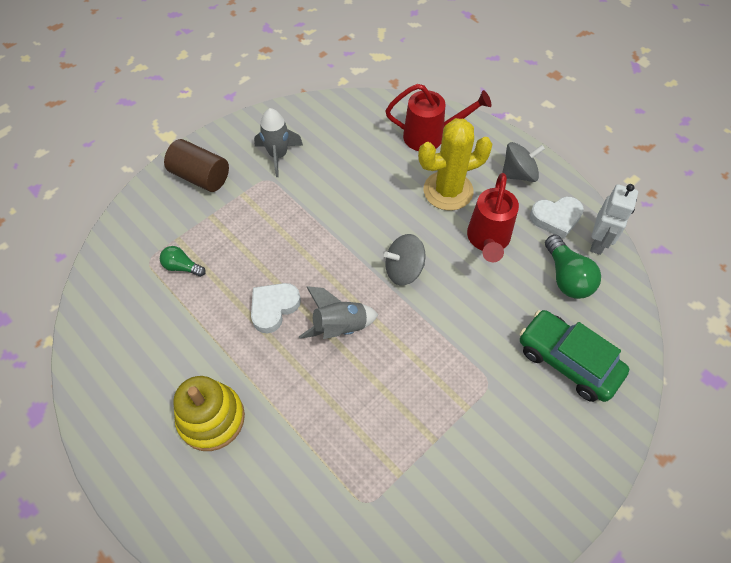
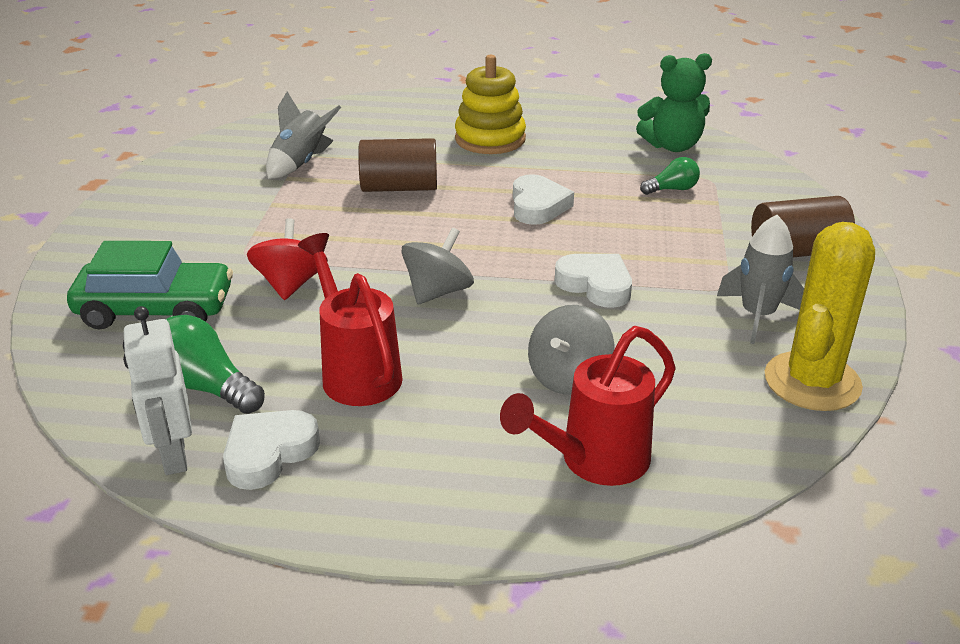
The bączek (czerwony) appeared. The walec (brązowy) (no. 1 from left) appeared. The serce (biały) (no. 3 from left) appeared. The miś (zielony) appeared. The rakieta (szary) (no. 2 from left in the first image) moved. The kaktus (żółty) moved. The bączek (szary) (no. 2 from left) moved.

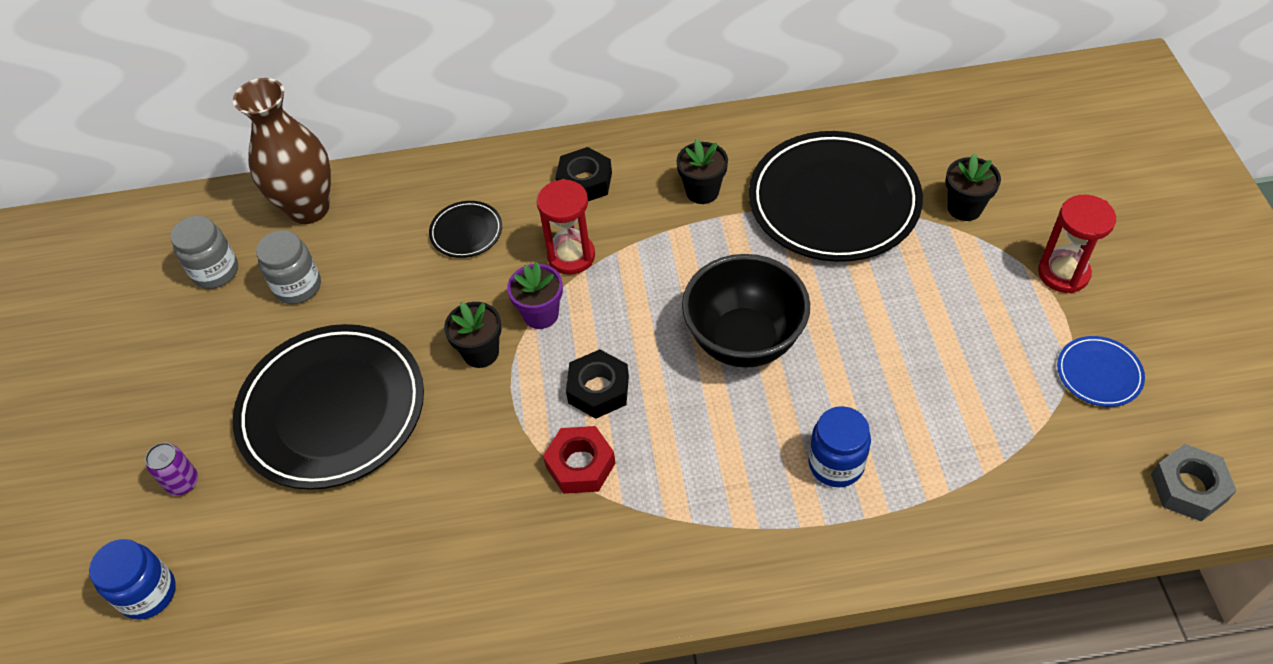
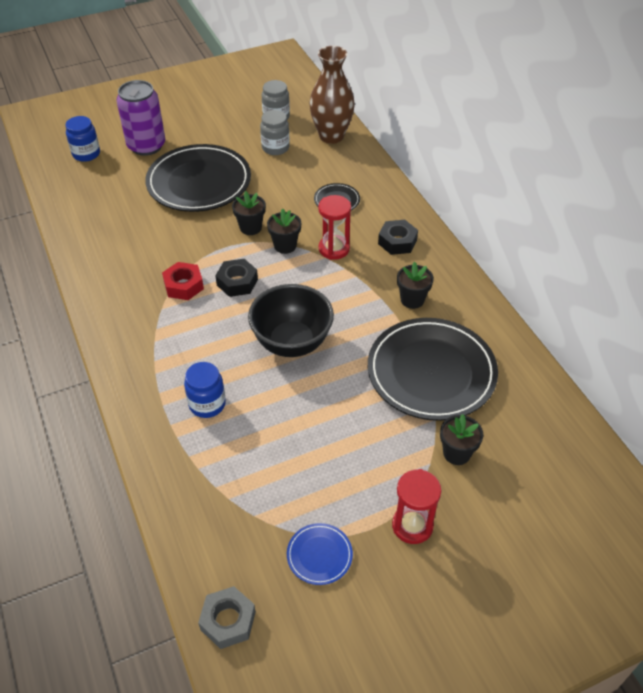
The doniczka (fioletowy) became the doniczka (czarny) (no. 2 from left). The puszka (fioletowy) changed to 2.23 times the size.

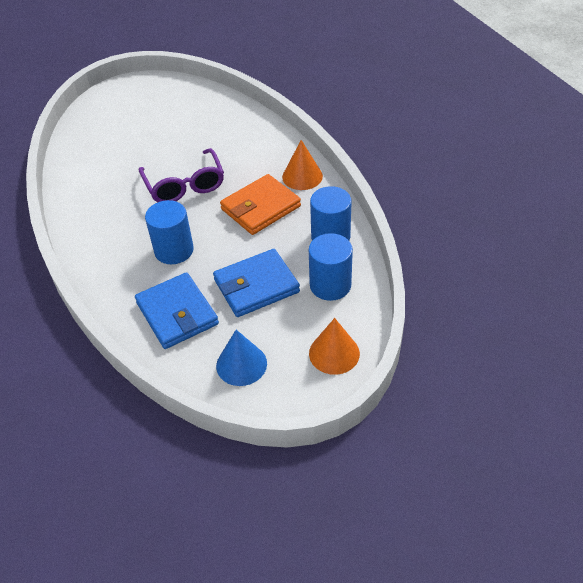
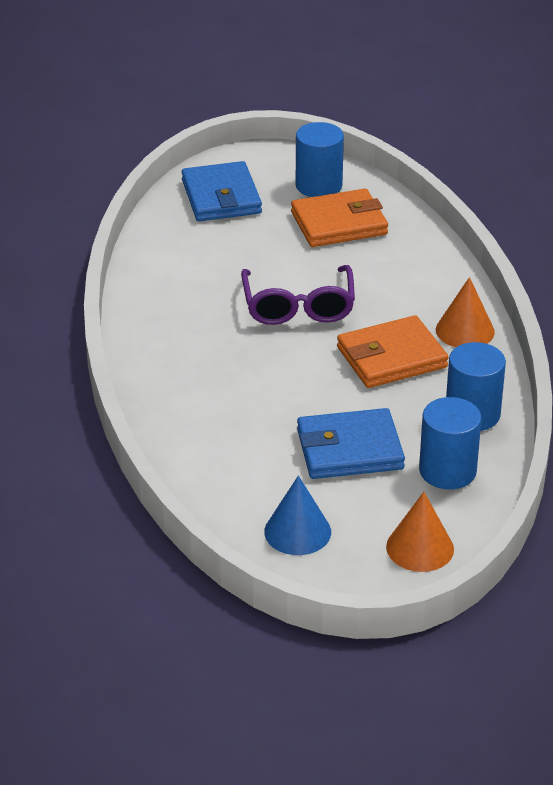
The portfel (pomarańczowy) (no. 1 from left) appeared. The portfel (niebieski) (no. 1 from left) moved. The walec (niebieski) (no. 1 from left) moved.

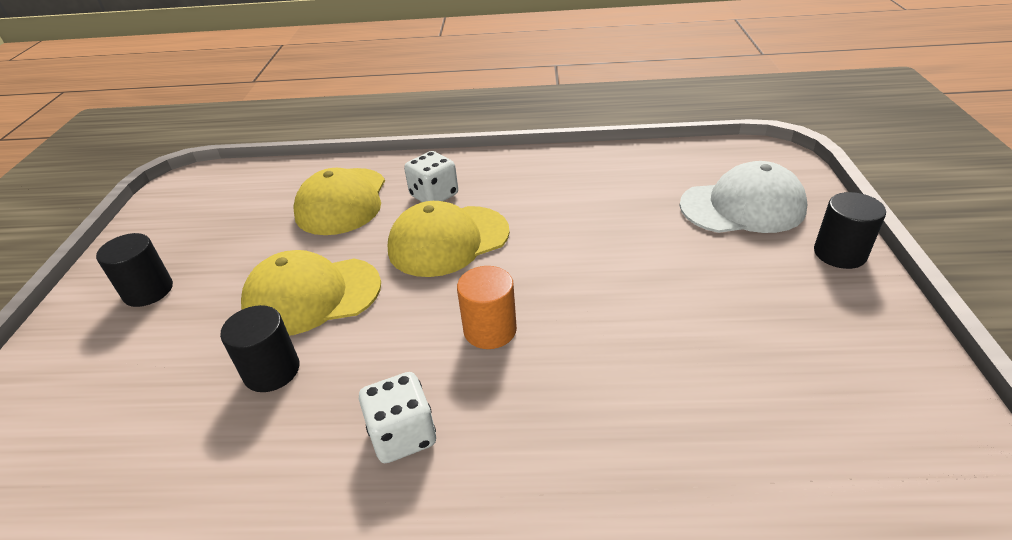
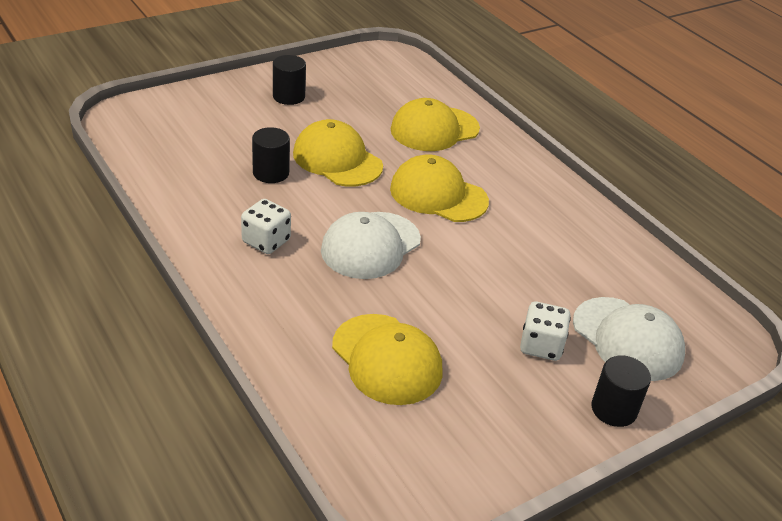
The czapka (żółty) (no. 2 from left) appeared. The kostka do gry (biały) (no. 2 from left) moved. The walec (pomarańczowy) was replaced by the czapka (biały) (no. 1 from left).

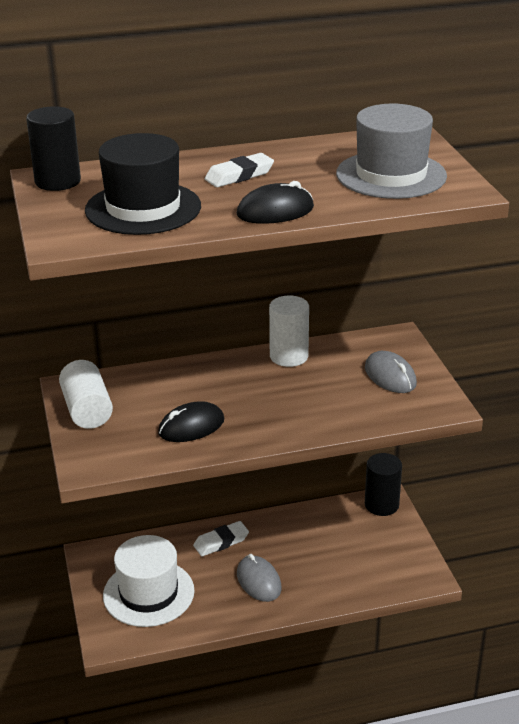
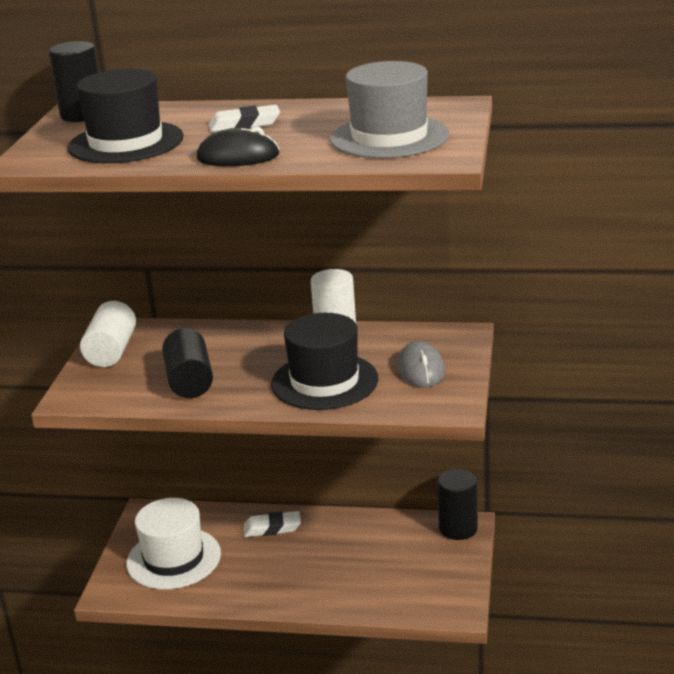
The myszka (szary) (no. 1 from left) disappeared. The kapelusz (czarny) (no. 2 from left) appeared. The myszka (czarny) (no. 1 from left) was replaced by the walec (czarny) (no. 2 from left).

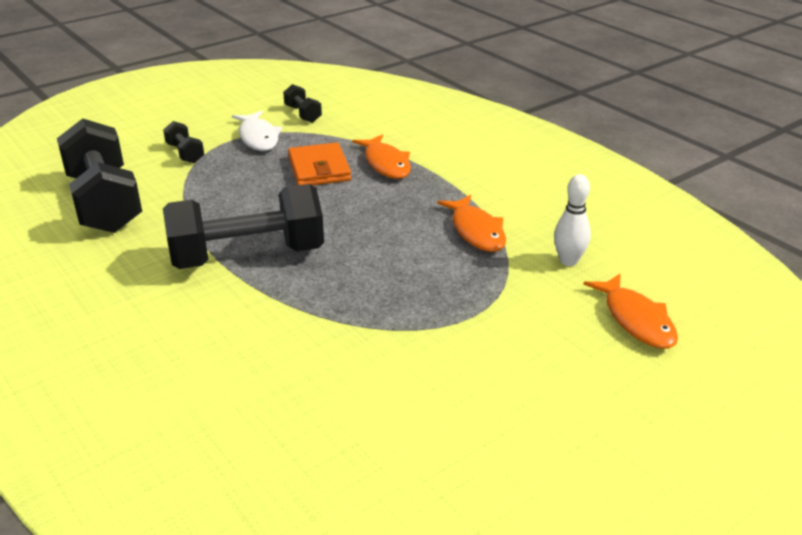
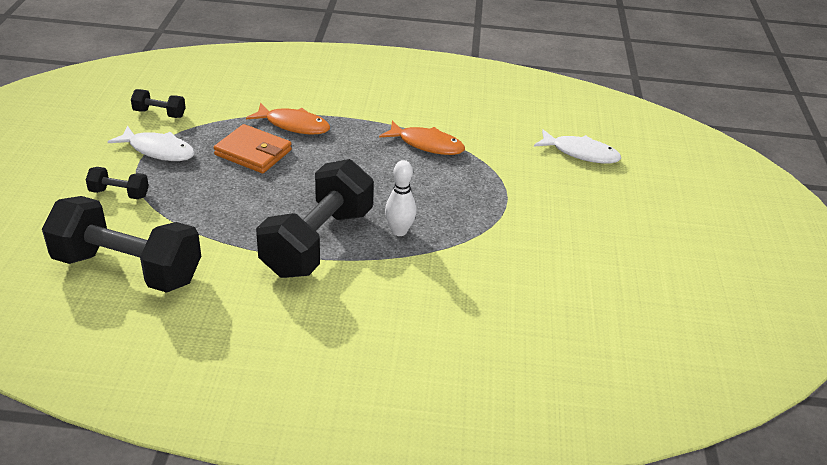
The kręgiel (biały) moved. The ryba (pomarańczowy) (no. 3 from left) became the ryba (biały) (no. 2 from left).

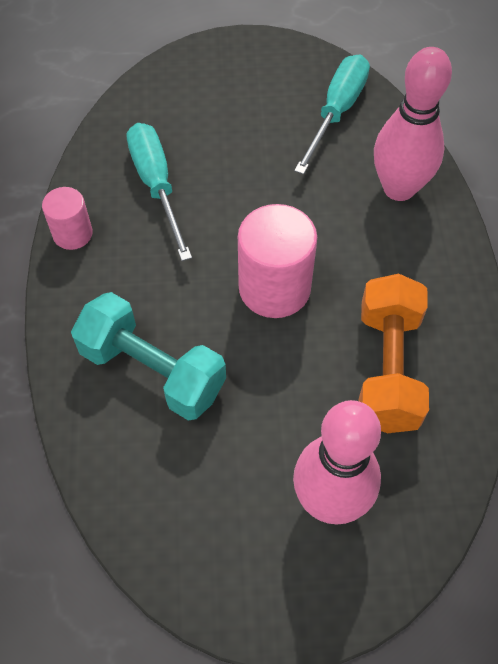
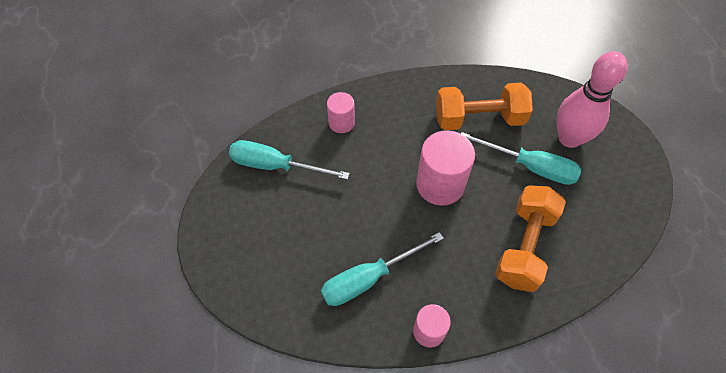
The śrubokręt (turkusowy) (no. 3 from left) appeared. The kręgiel (różowy) (no. 2 from left) was replaced by the walec (różowy) (no. 1 from left). The hantel (turkusowy) became the hantel (pomarańczowy) (no. 2 from left).

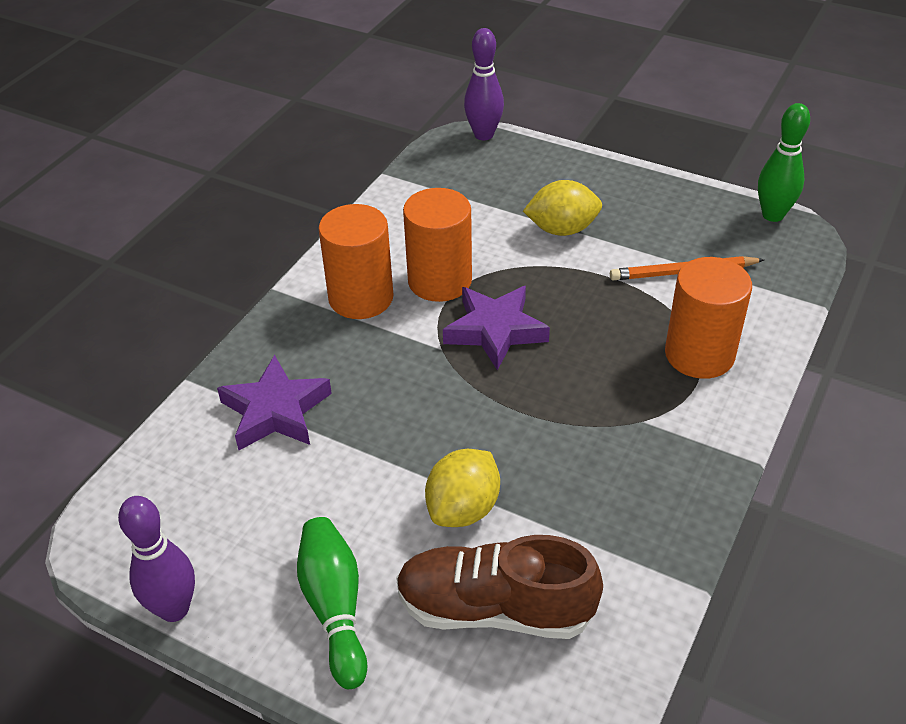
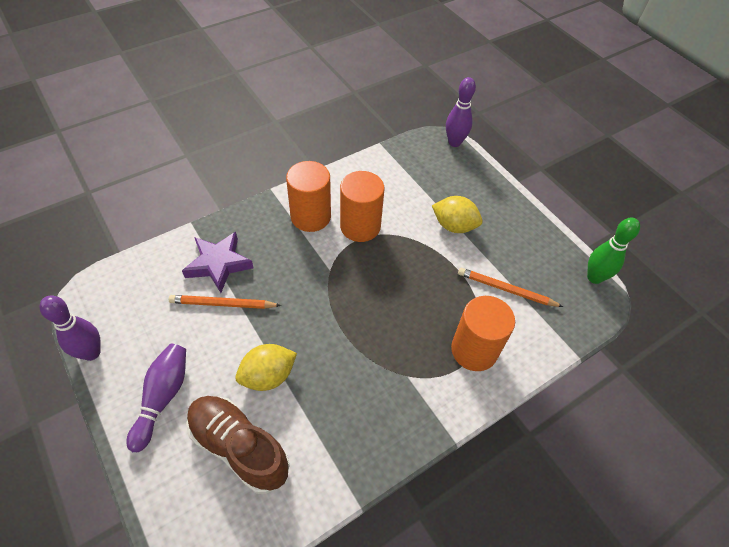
The gwiazda (fioletowy) (no. 2 from left) disappeared. The ołówek (pomarańczowy) (no. 1 from left) appeared. The kręgiel (zielony) (no. 1 from left) became the kręgiel (fioletowy) (no. 2 from left).

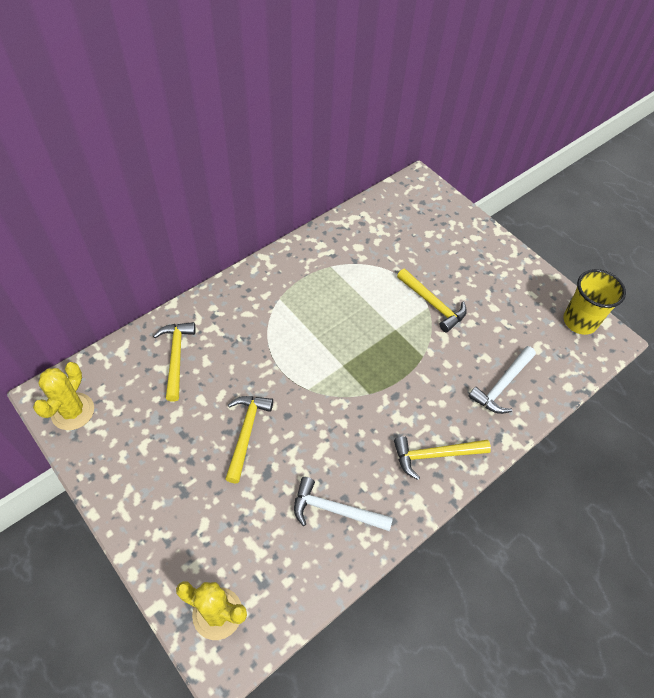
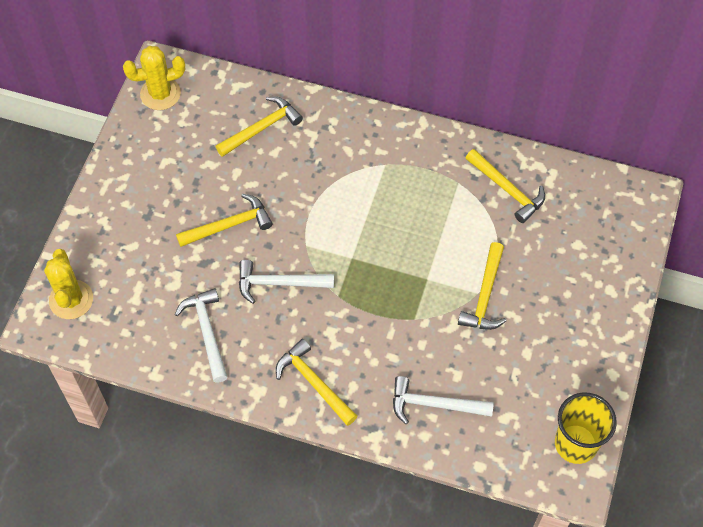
The młotek (biały) (no. 2 from left) appeared. The młotek (żółty) (no. 5 from left) appeared.

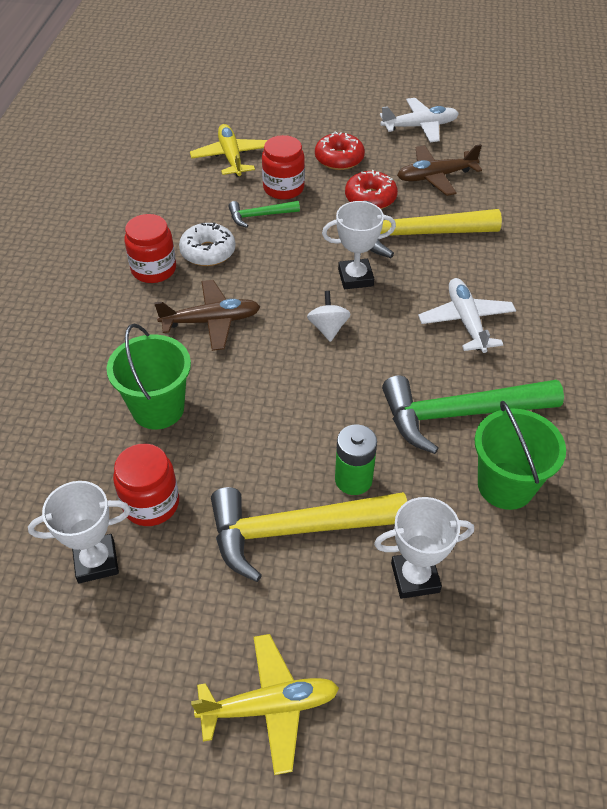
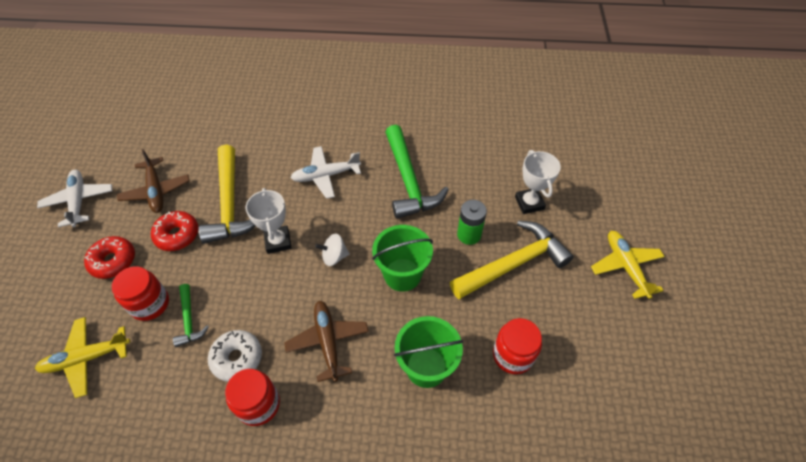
The puchar (biały) (no. 1 from left) disappeared. The wiadro (zielony) (no. 2 from left in the first image) moved. The młotek (żółty) (no. 1 from left in the first image) turned 105 degrees counterclockwise.

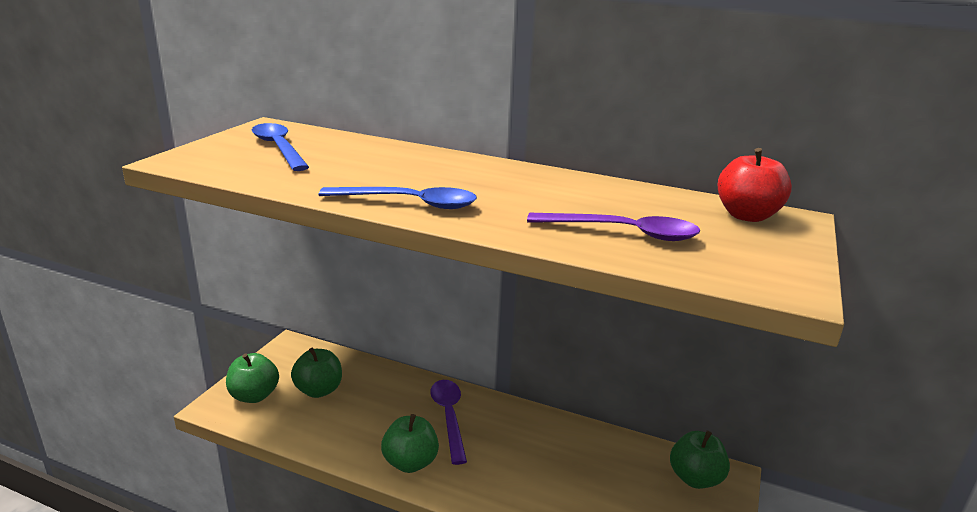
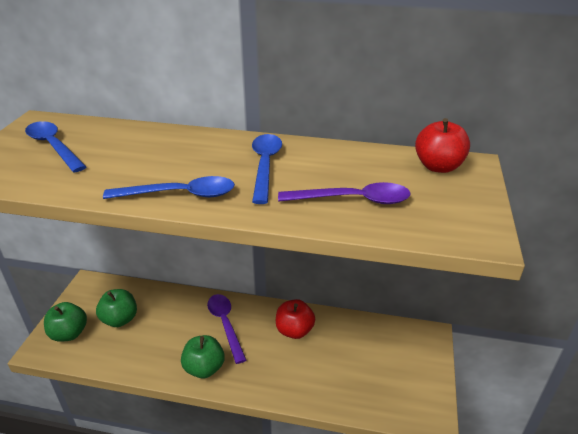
The jabłko (zielony) (no. 4 from left) disappeared. The łyżka (niebieski) (no. 3 from left) appeared. The jabłko (czerwony) (no. 1 from left) appeared.

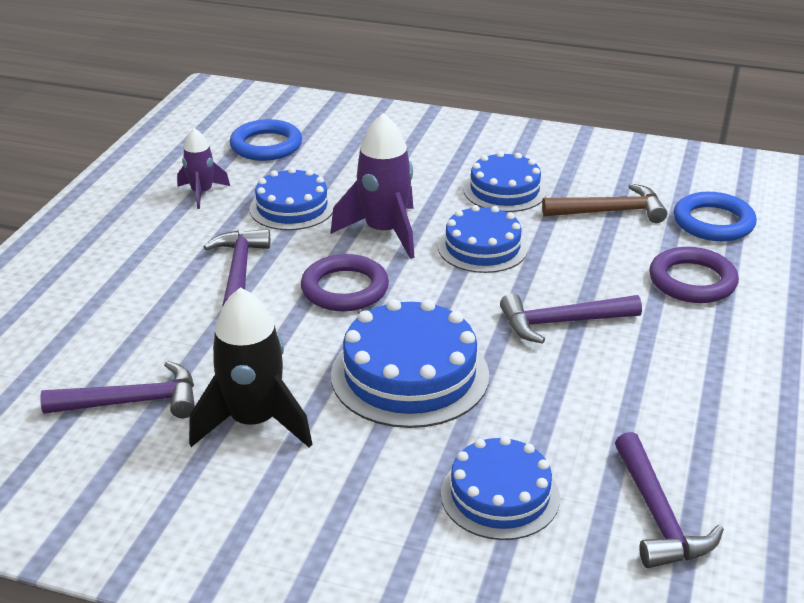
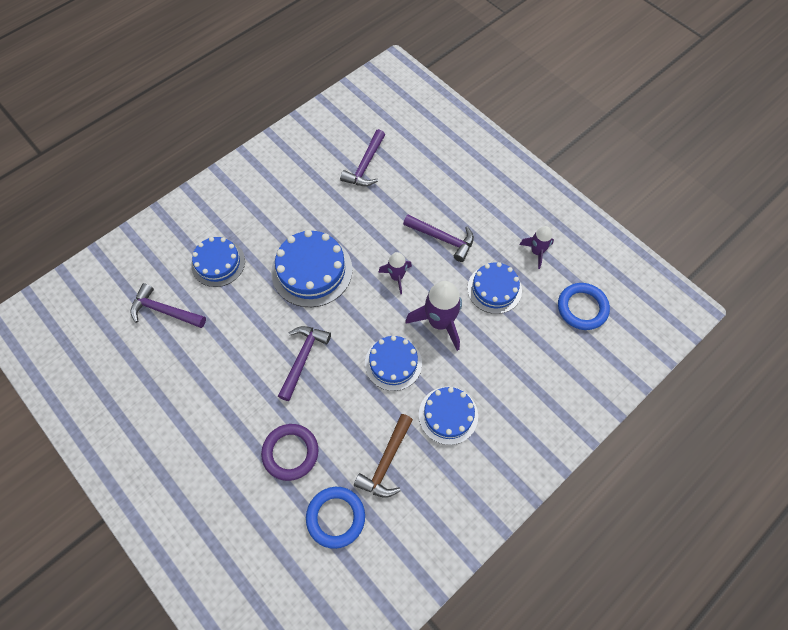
The rakieta (czarny) disappeared. The pierścień (fioletowy) (no. 1 from left) was replaced by the rakieta (fioletowy) (no. 1 from left).

